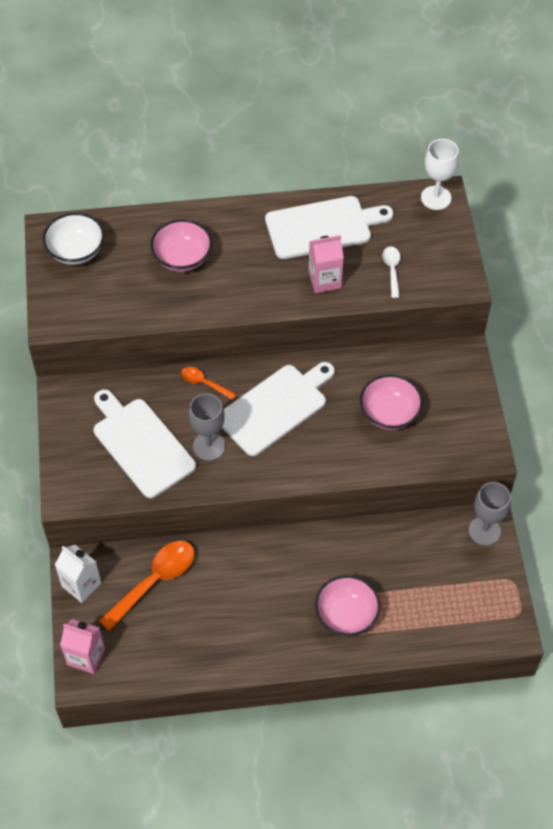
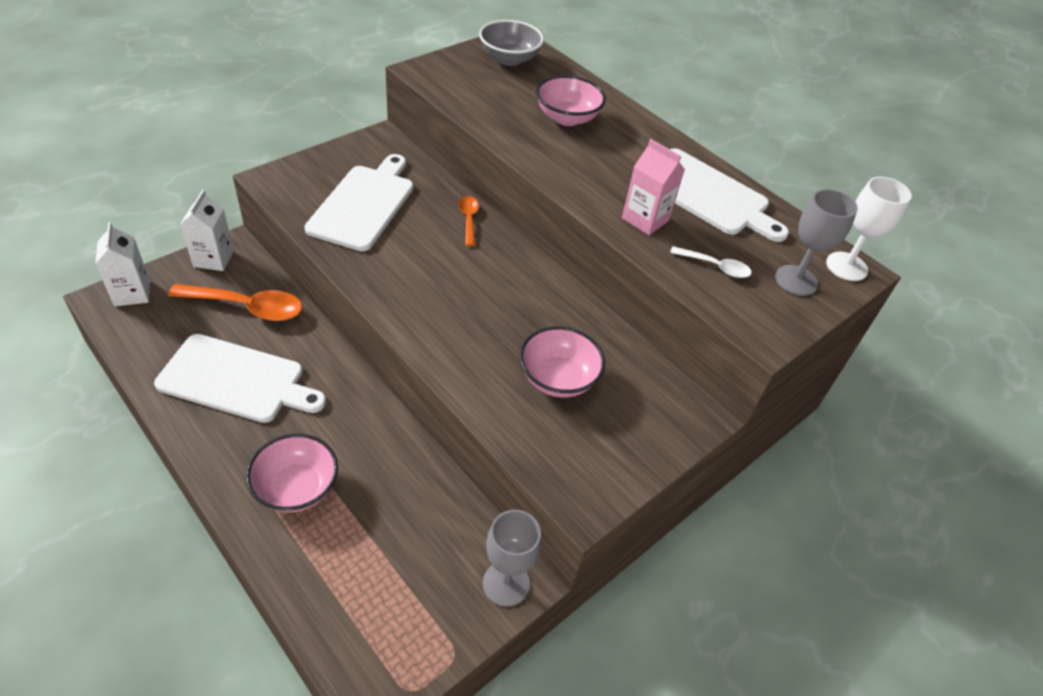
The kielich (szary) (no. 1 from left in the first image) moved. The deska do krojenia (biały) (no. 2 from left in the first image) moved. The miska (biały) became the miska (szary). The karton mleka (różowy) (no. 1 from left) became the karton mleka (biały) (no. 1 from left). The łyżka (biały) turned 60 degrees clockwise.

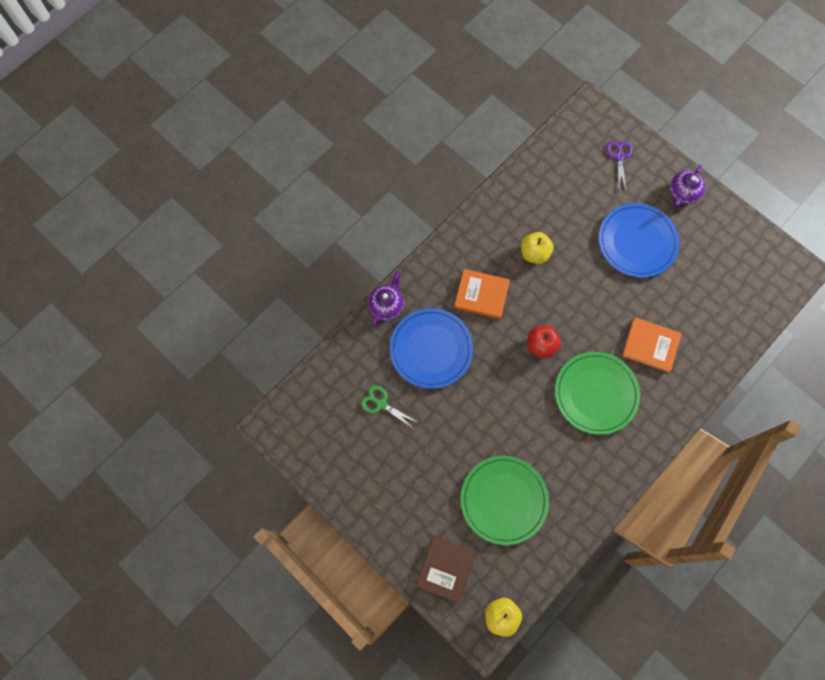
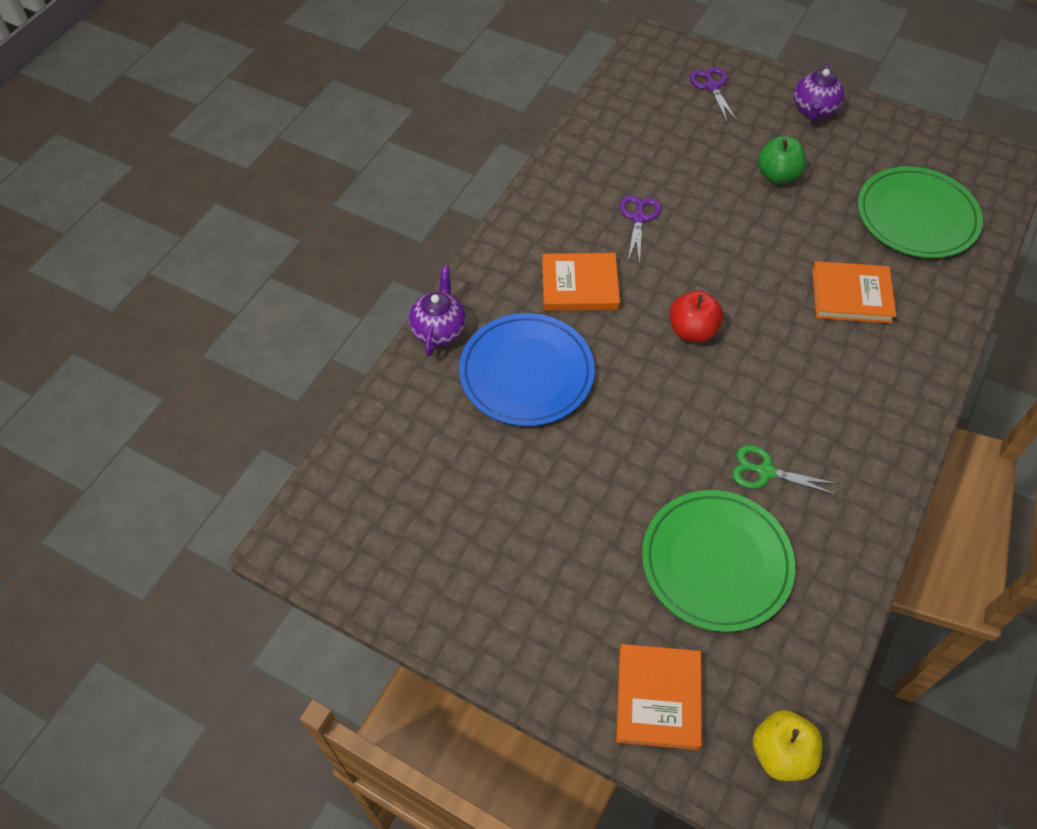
The nożyczki (zielony) moved. The talerz (zielony) (no. 2 from left) moved. The jabłko (żółty) (no. 2 from left) was replaced by the nożyczki (fioletowy) (no. 1 from left). The talerz (niebieski) (no. 2 from left) was replaced by the jabłko (zielony). The książka (brązowy) became the książka (pomarańczowy) (no. 2 from left).

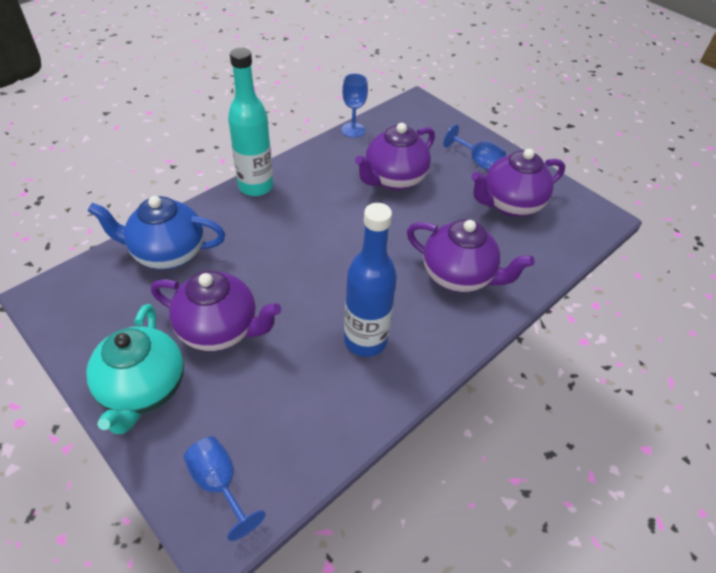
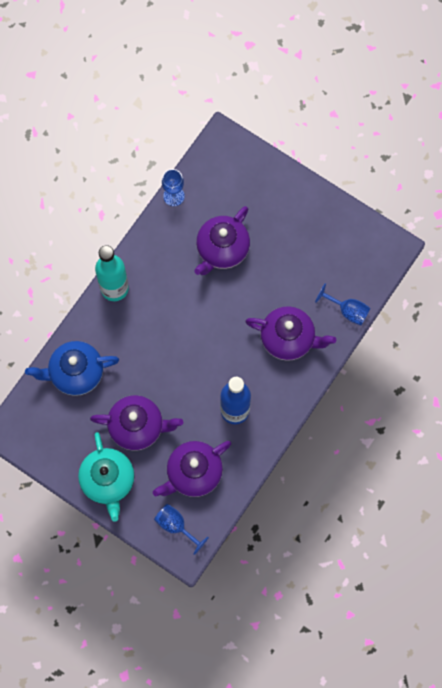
The kielich (niebieski) (no. 3 from left) moved. The imbryk (fioletowy) (no. 4 from left in the first image) moved.

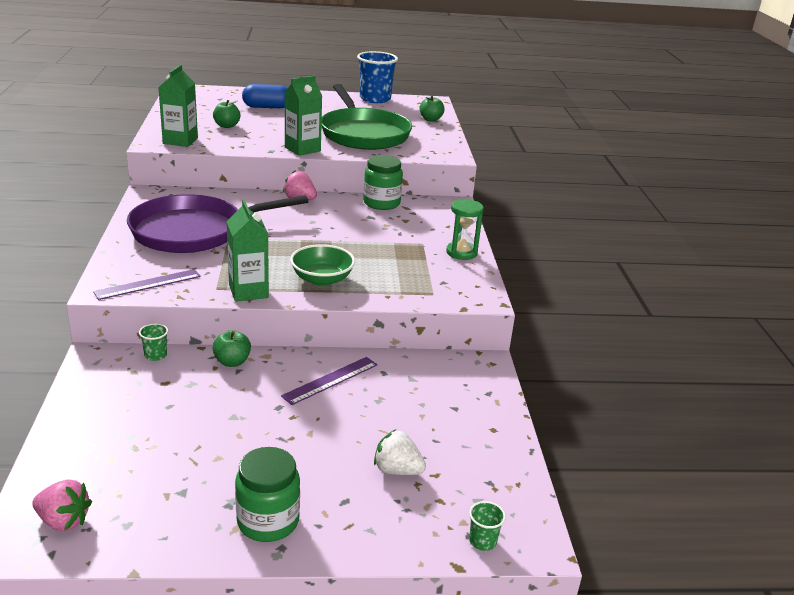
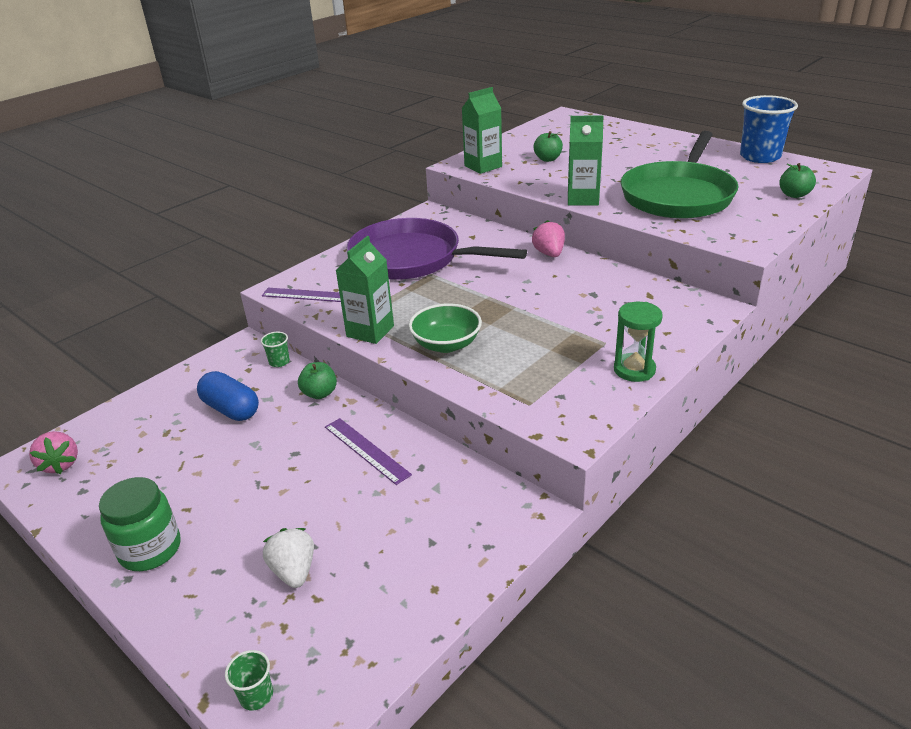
The słoik (zielony) (no. 2 from left) disappeared. The kapsułka (niebieski) moved. The linijka (fioletowy) (no. 2 from left) turned 45 degrees clockwise.

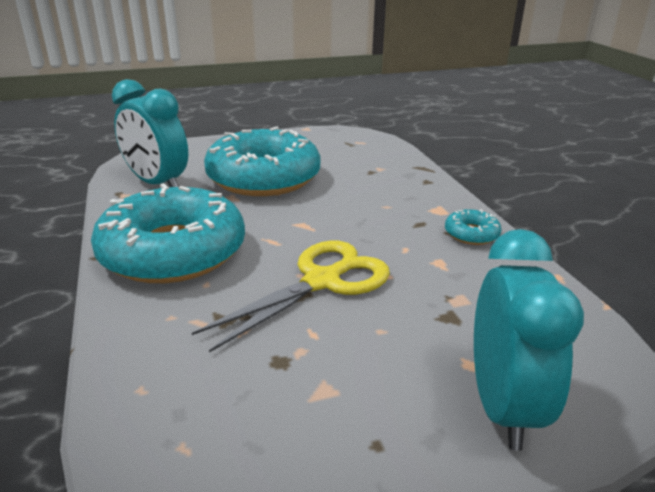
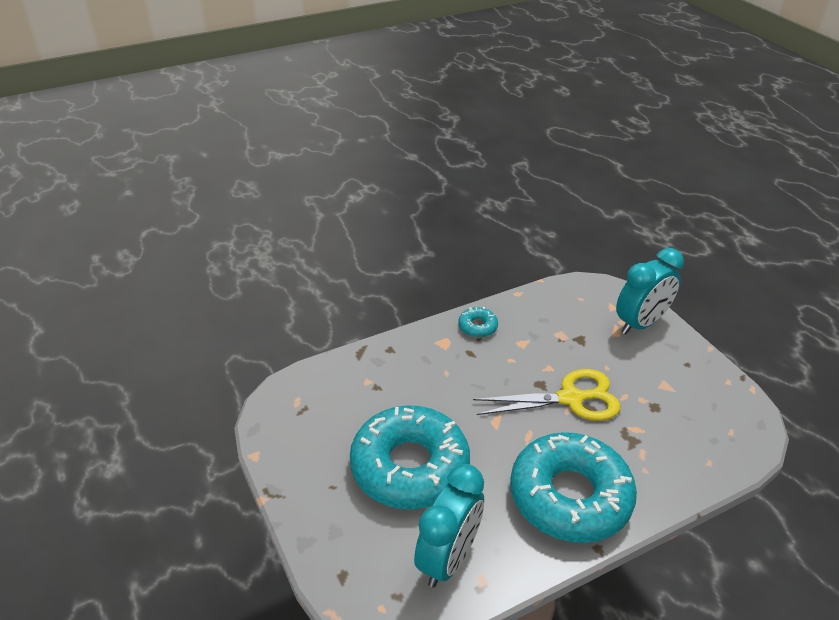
The nożyczki (żółty) turned 135 degrees clockwise. The budzik (turkusowy) (no. 2 from left) turned 150 degrees clockwise.

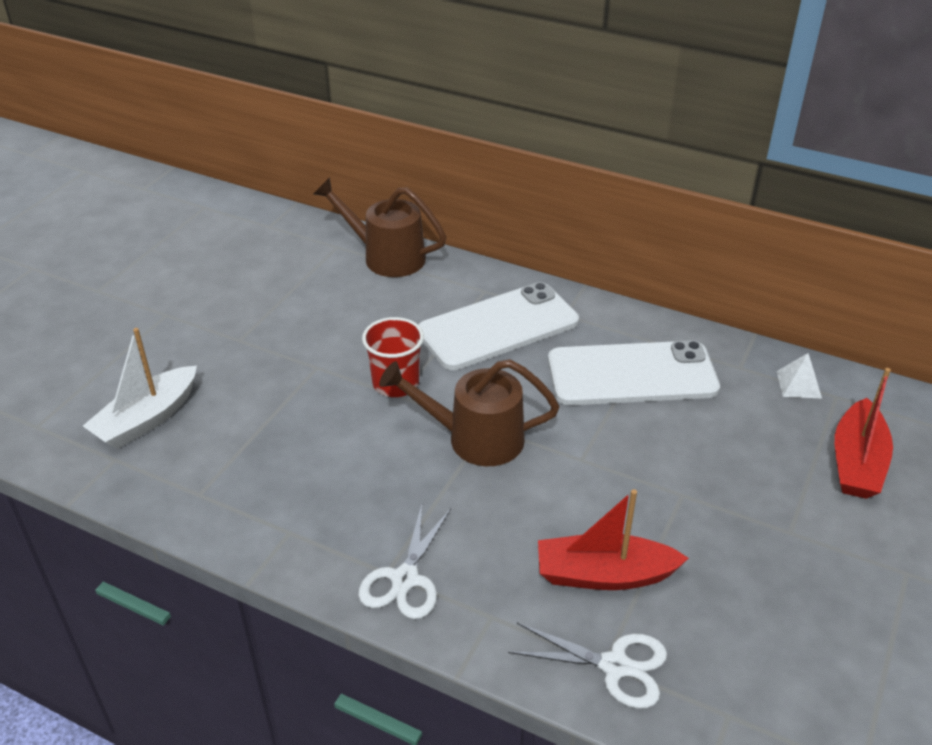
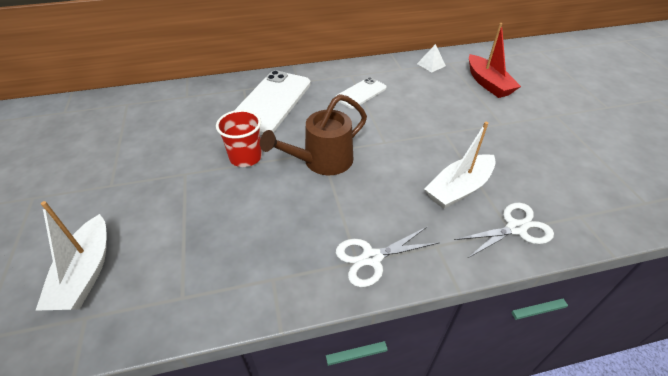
The konewka (brązowy) (no. 1 from left) disappeared. The łódka (czerwony) (no. 1 from left) became the łódka (biały) (no. 2 from left). The nożyczki (biały) (no. 1 from left) turned 90 degrees clockwise. The telefon (biały) (no. 2 from left) changed to 0.55 times the size.

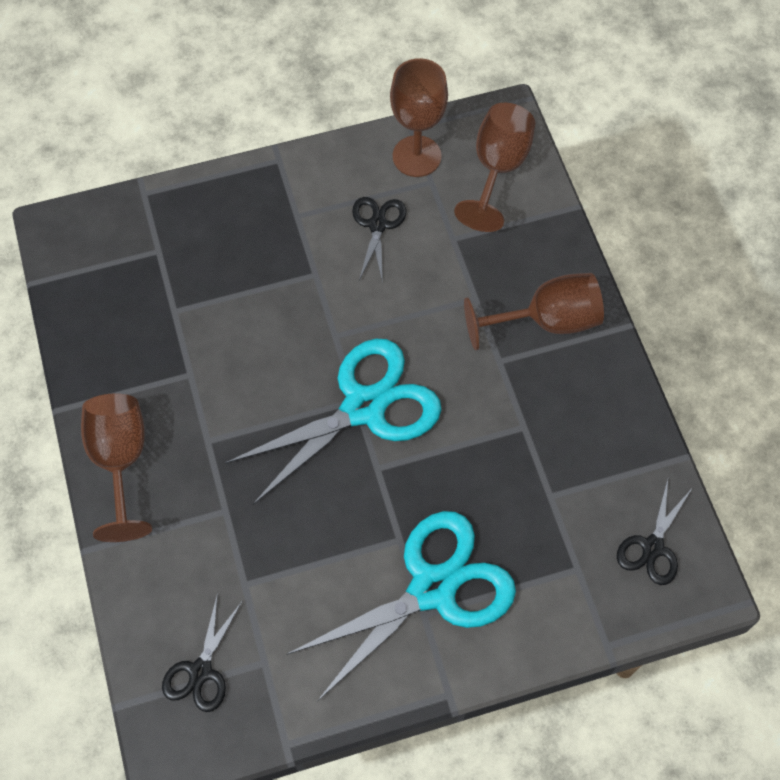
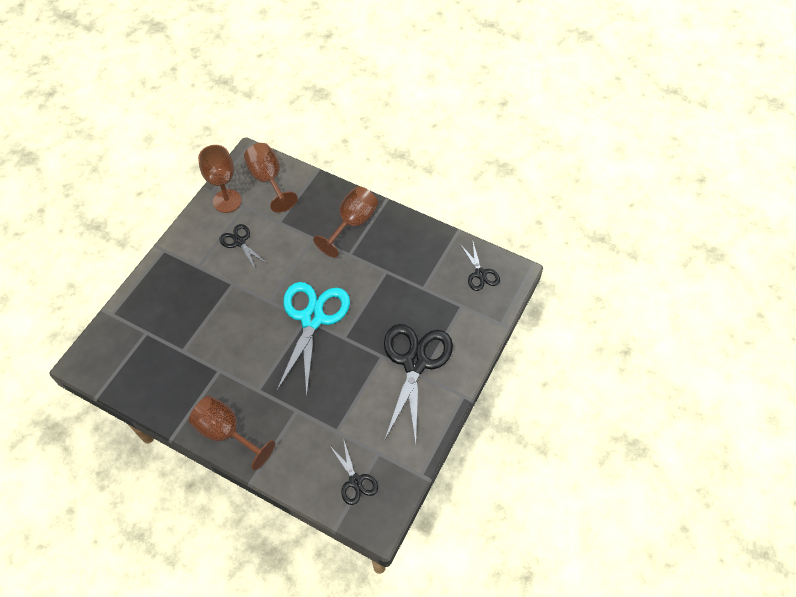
The nożyczki (turkusowy) (no. 2 from left) became the nożyczki (czarny) (no. 3 from left).

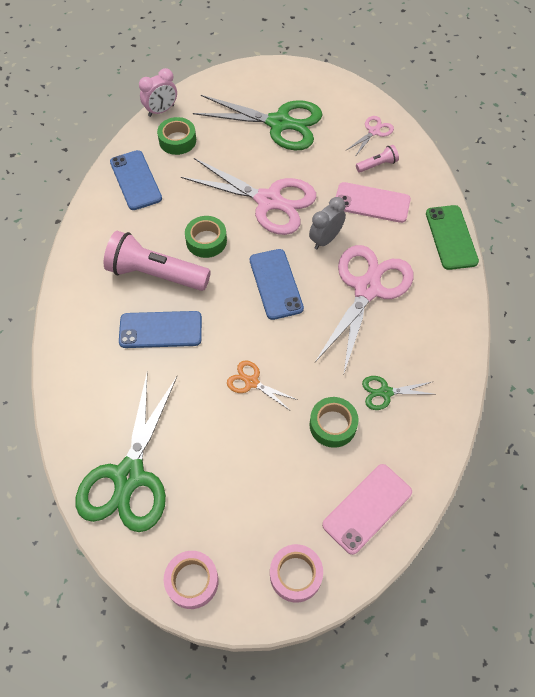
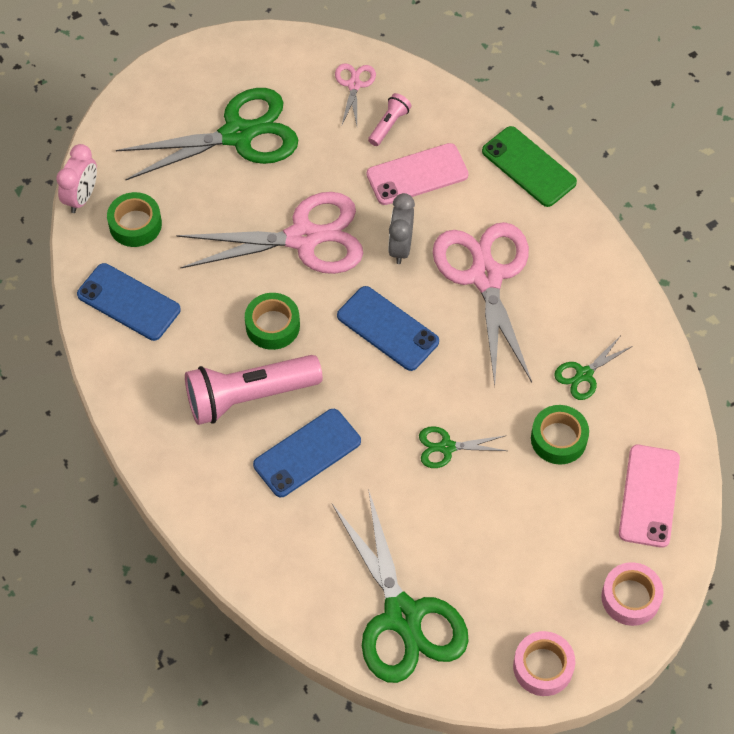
The nożyczki (pomarańczowy) became the nożyczki (zielony) (no. 3 from left).

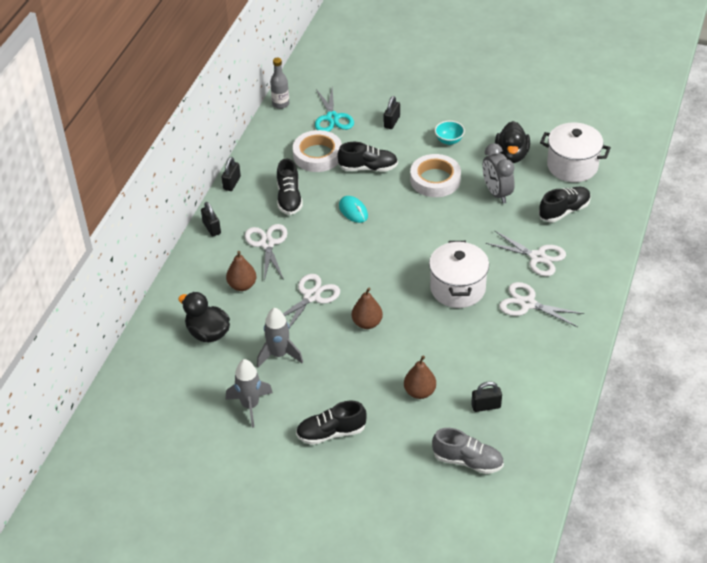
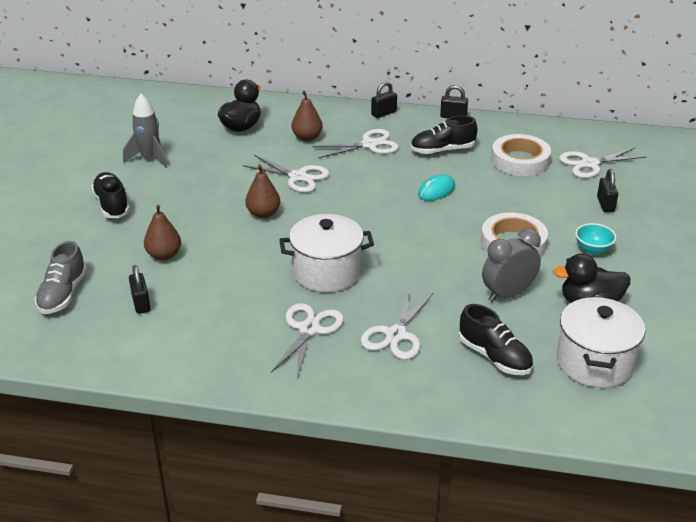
The rakieta (szary) (no. 2 from left) disappeared. The butelka (szary) disappeared. The but (czarny) (no. 3 from left) disappeared. The nożyczki (turkusowy) became the nożyczki (biały) (no. 5 from left). The kłódka (czarny) (no. 3 from left in the first image) turned 75 degrees clockwise.

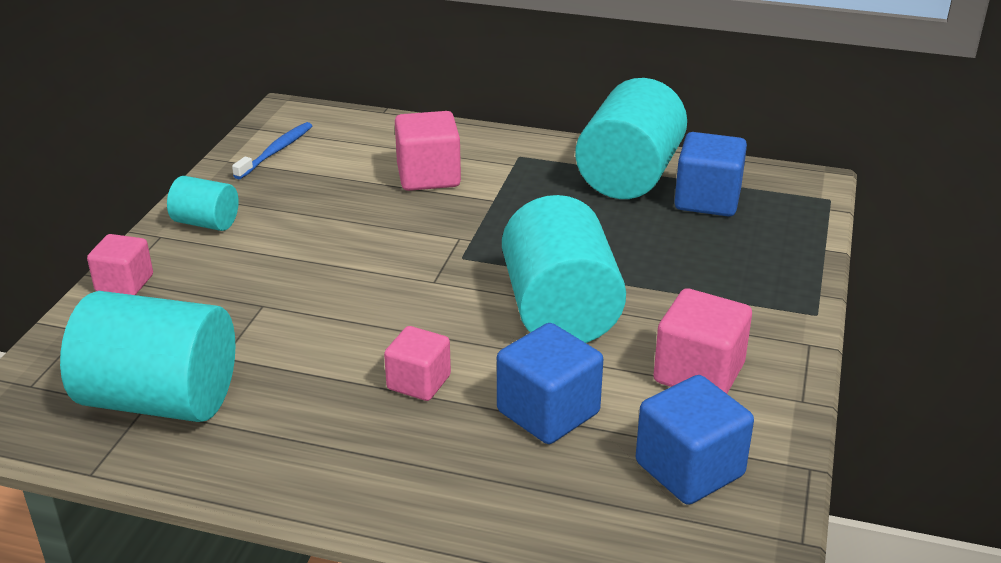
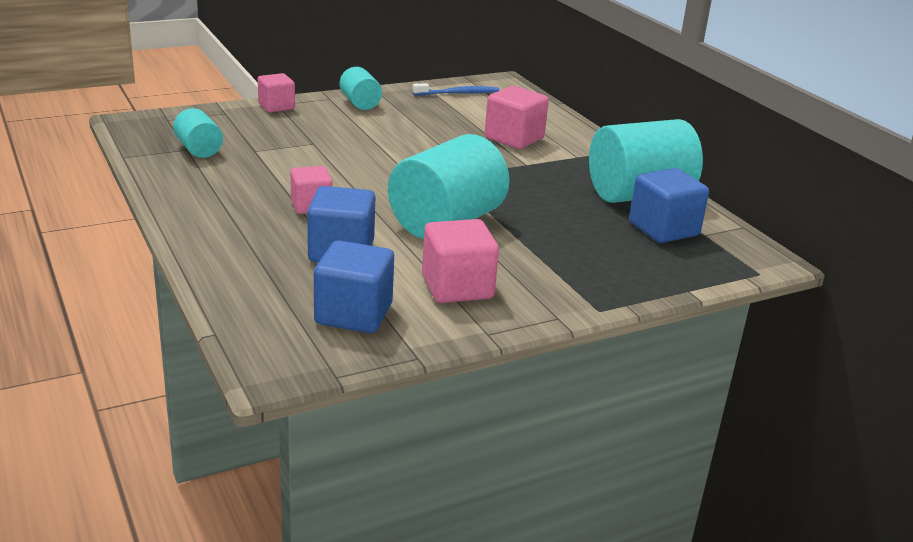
The walec (turkusowy) (no. 1 from left) changed to 0.51 times the size.

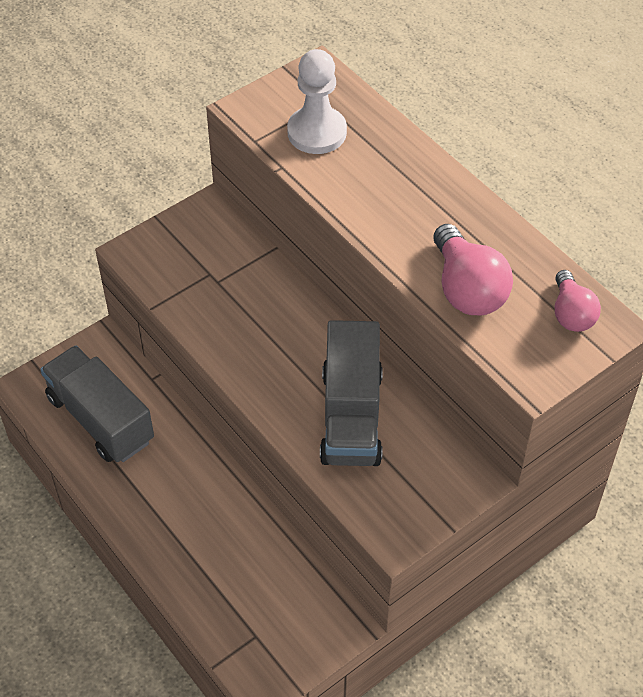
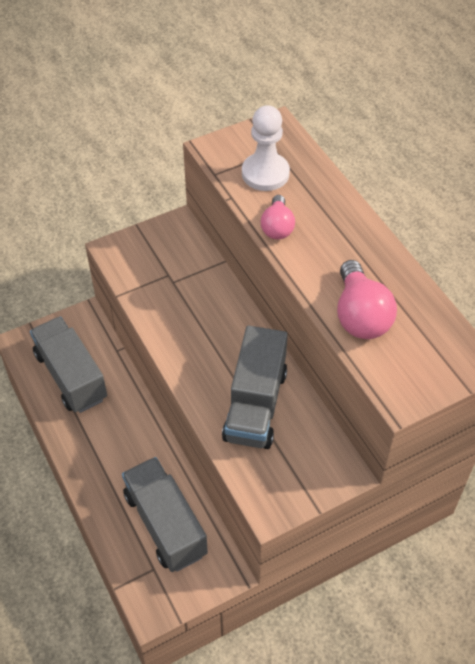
The ciężarówka (szary) (no. 2 from left) appeared. The żarówka (różowy) (no. 2 from left in the first image) moved.

